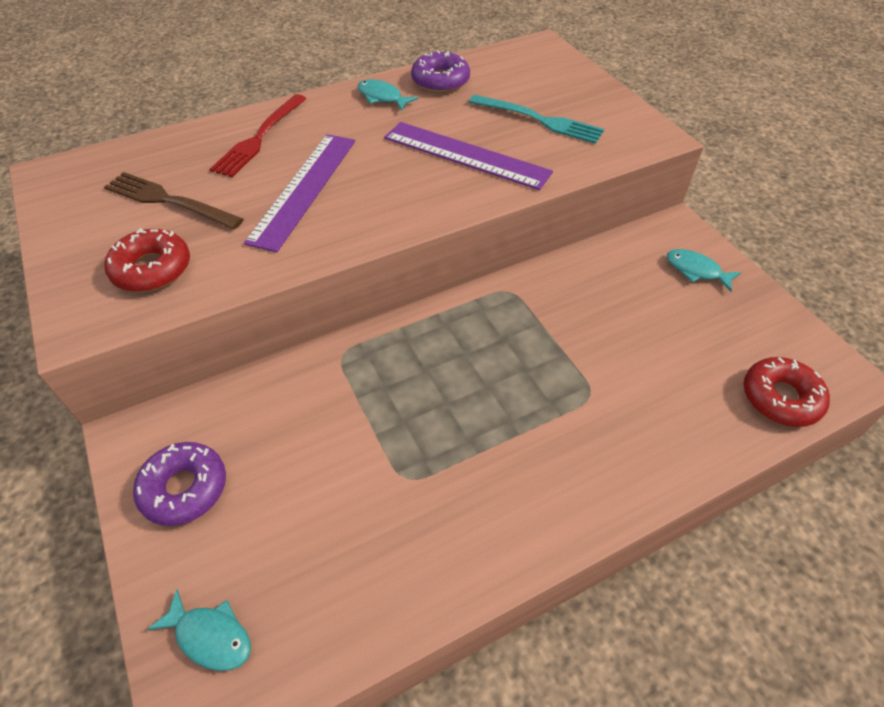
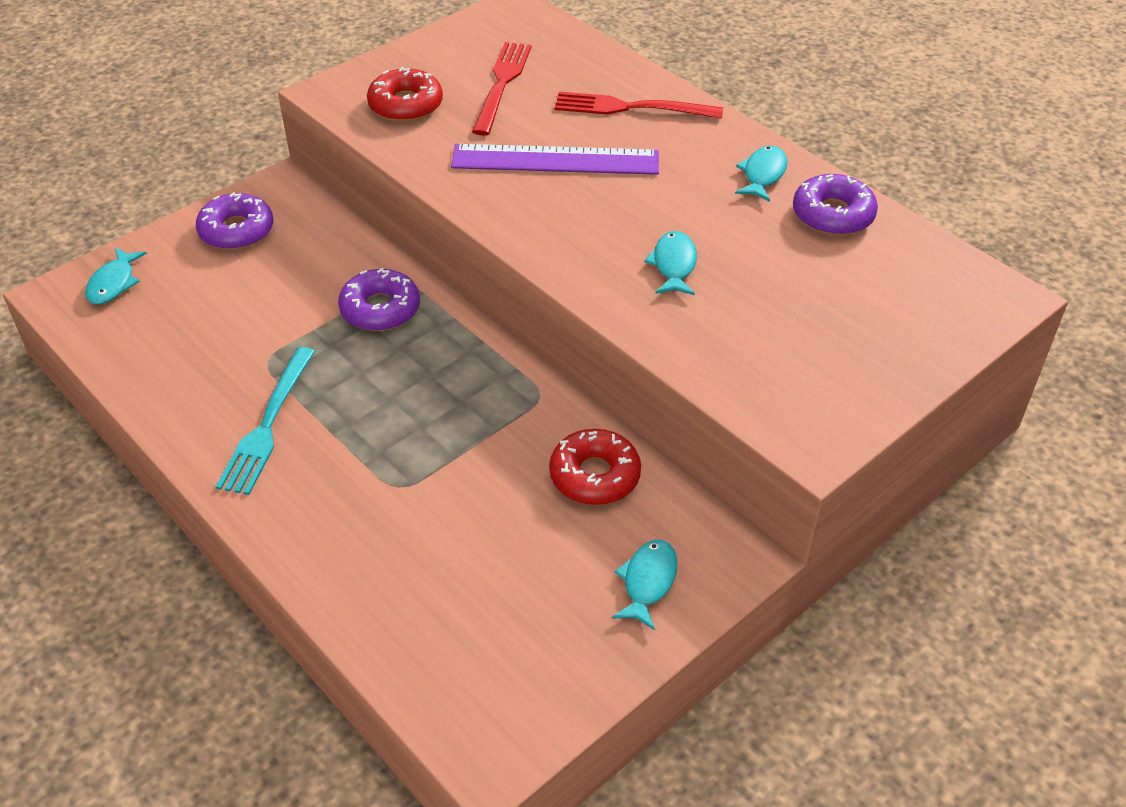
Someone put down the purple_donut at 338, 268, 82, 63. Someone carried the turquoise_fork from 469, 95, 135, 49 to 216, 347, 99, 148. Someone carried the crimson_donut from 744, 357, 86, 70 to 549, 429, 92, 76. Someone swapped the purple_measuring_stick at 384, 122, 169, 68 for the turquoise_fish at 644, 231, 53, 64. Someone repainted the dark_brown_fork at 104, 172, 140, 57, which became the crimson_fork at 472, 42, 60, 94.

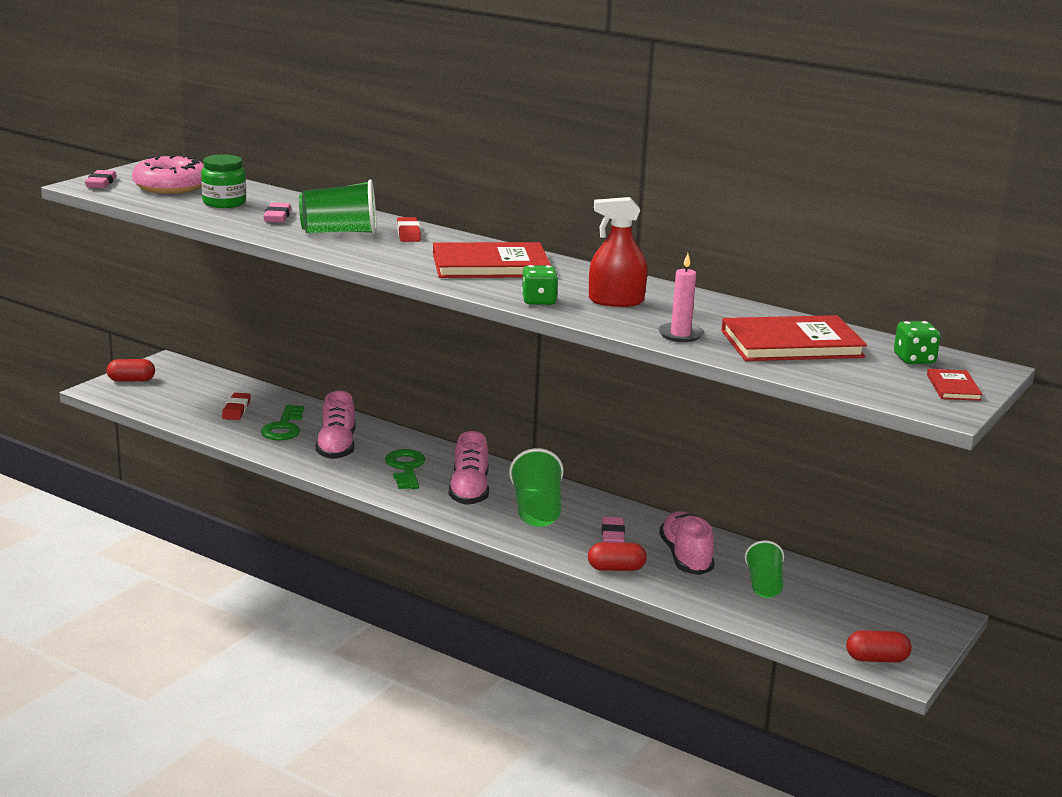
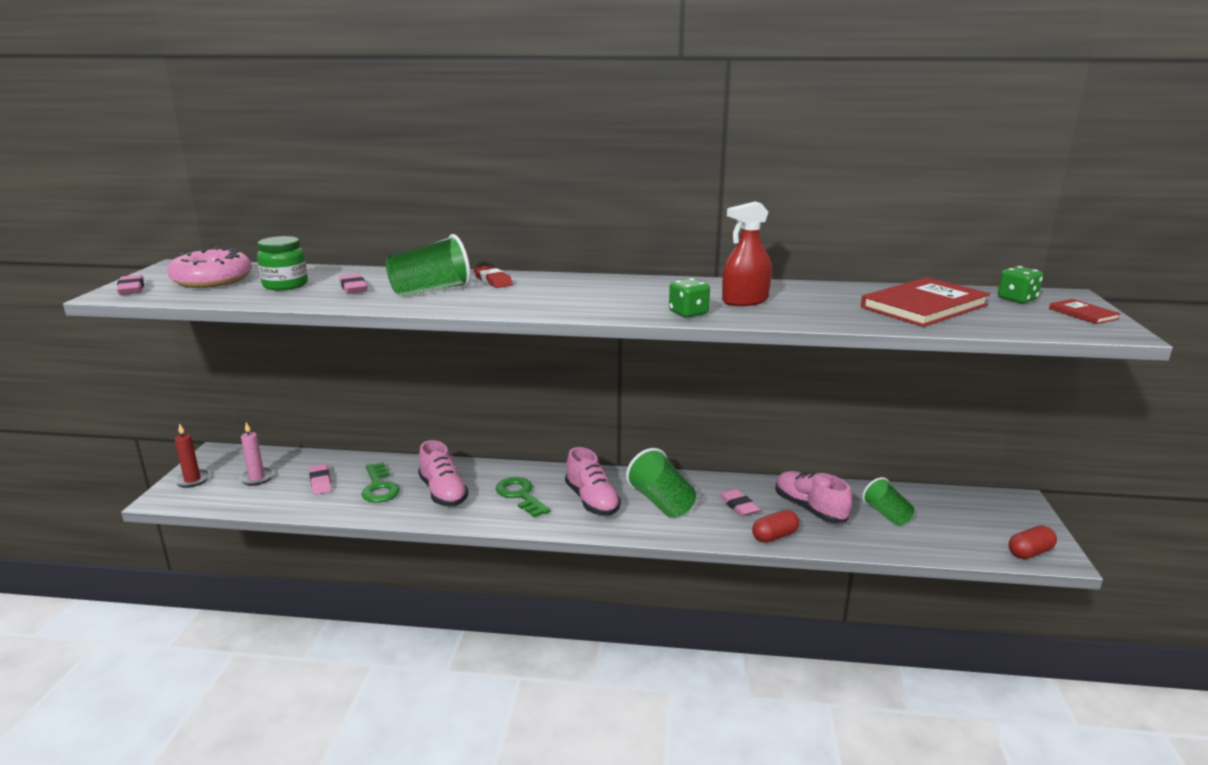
Someone took away the crimson_hardcover at 433, 242, 118, 36. Someone carried the pink_wax_candle from 658, 253, 46, 89 to 239, 422, 35, 64. Someone swapped the crimson_pill at 107, 359, 48, 23 for the crimson_wax_candle at 174, 423, 36, 65. Someone repainted the crimson_pencil_eraser at 222, 393, 29, 27, which became the pink_pencil_eraser at 309, 464, 23, 31.

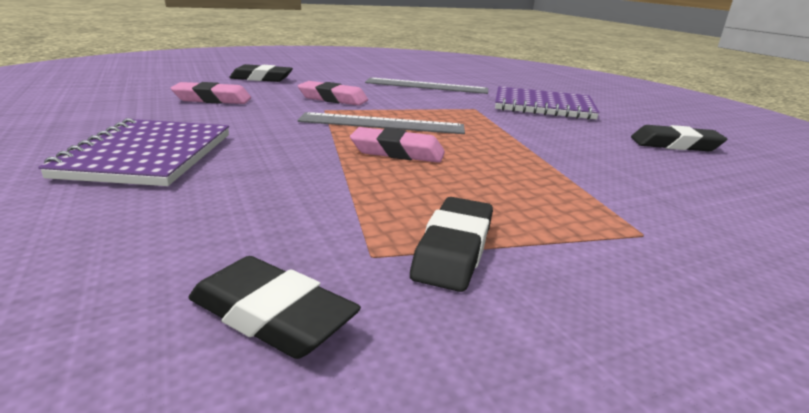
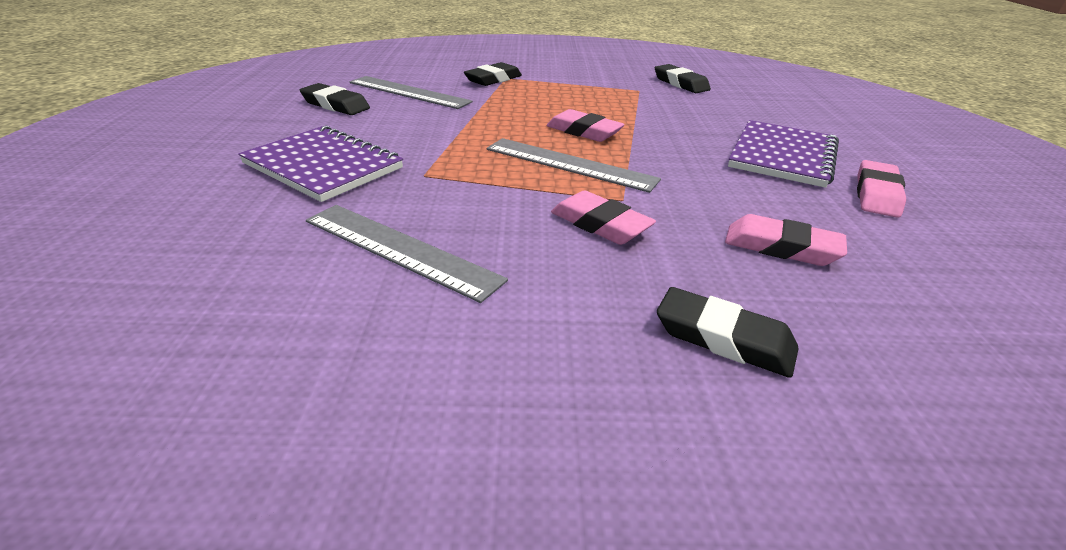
Someone put down the grey_measuring_stick at 350, 76, 123, 33. Someone put down the pink_pencil_eraser at 857, 160, 49, 58. Someone carried the ebony_pencil_eraser from 410, 197, 83, 95 to 464, 62, 58, 24.

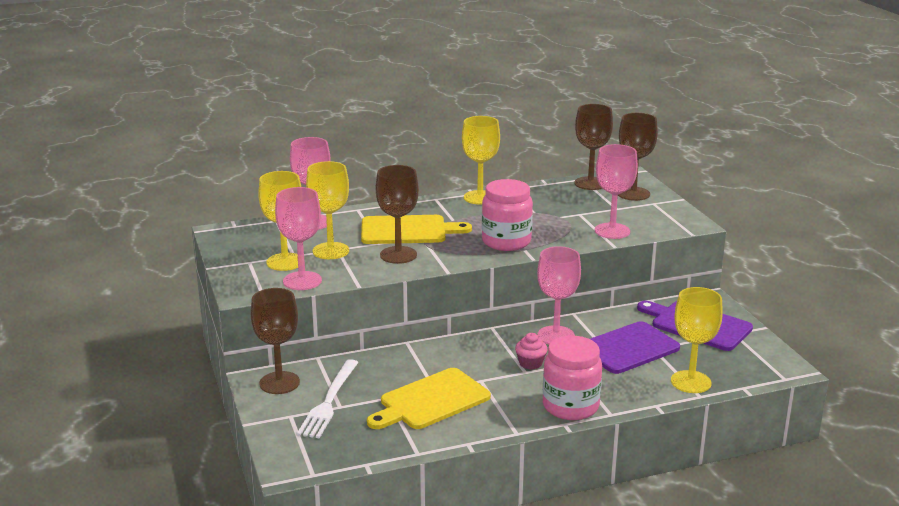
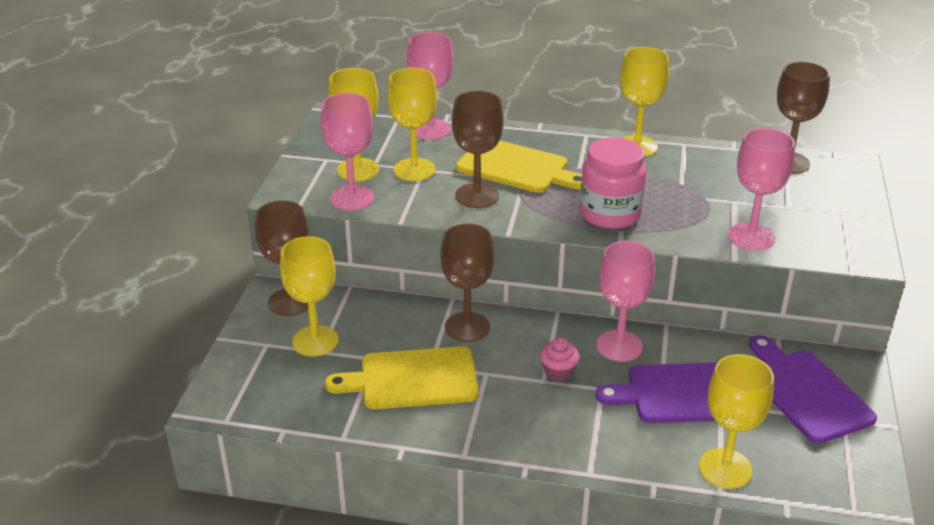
Someone took away the pink_preserve_jar at 543, 336, 59, 84. Someone carried the dark_brown_goblet from 618, 113, 40, 88 to 441, 224, 53, 118. Someone swapped the pure_white_fork at 297, 359, 62, 79 for the golden_goblet at 280, 236, 59, 121.

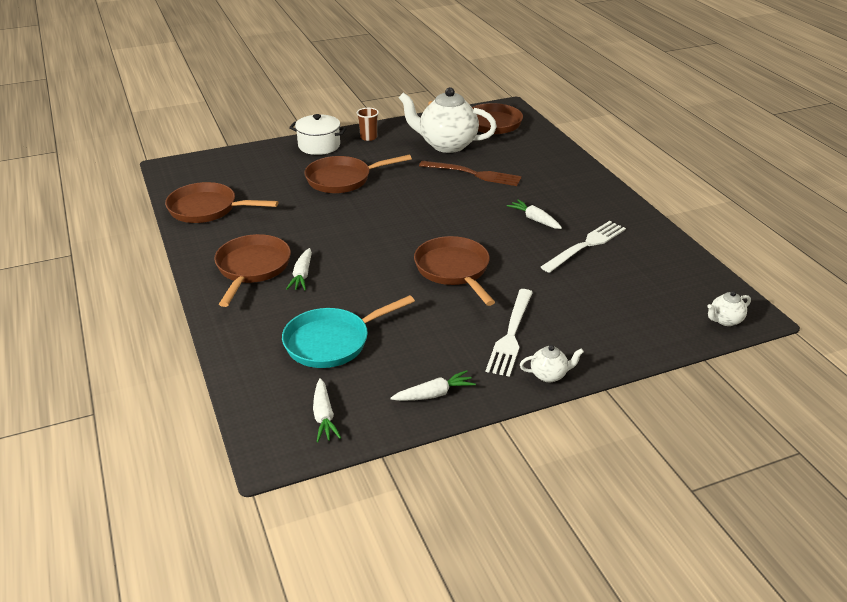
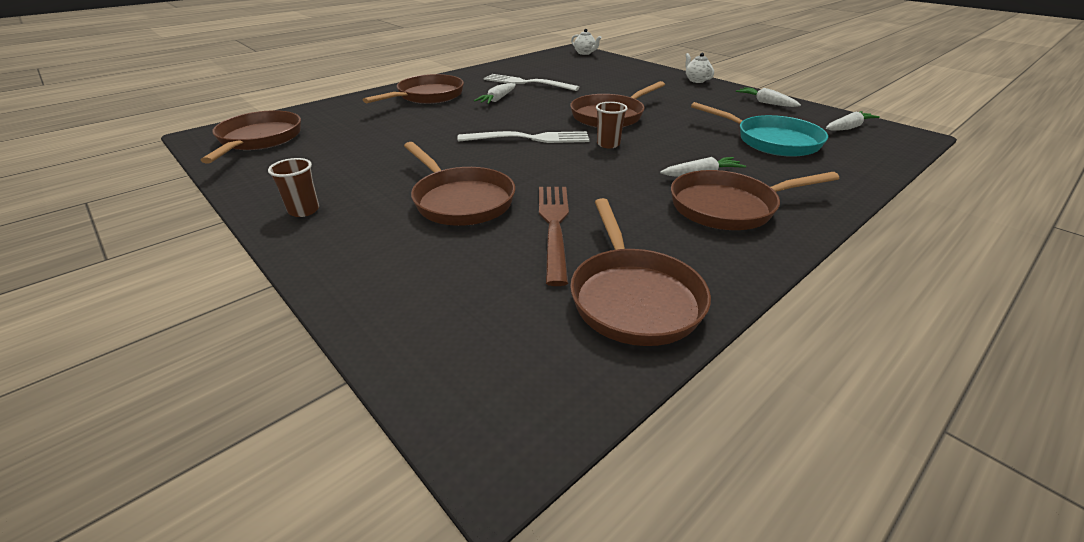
Someone took away the pure_white_cooking_pot at 289, 114, 58, 41. Someone took away the pure_white_tea_pot at 399, 87, 98, 66. Someone put down the dark_brown_pan at 363, 74, 101, 30. Someone put down the dark_brown_cup at 596, 102, 32, 46. Someone carried the dark_brown_fork from 419, 161, 103, 25 to 539, 187, 30, 99. Someone carried the pure_white_fork from 486, 289, 47, 88 to 458, 131, 132, 12.

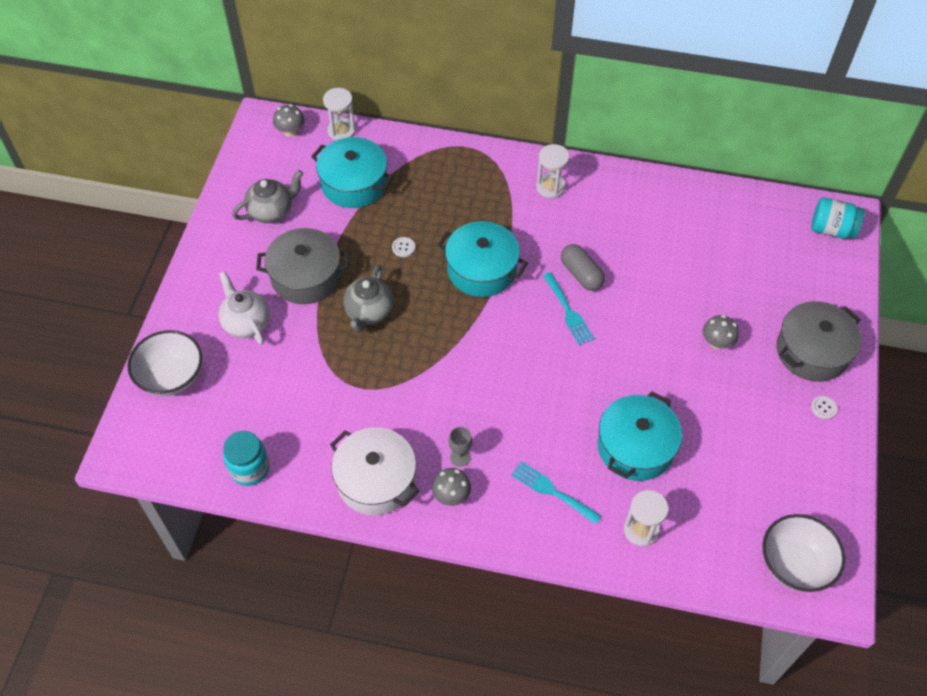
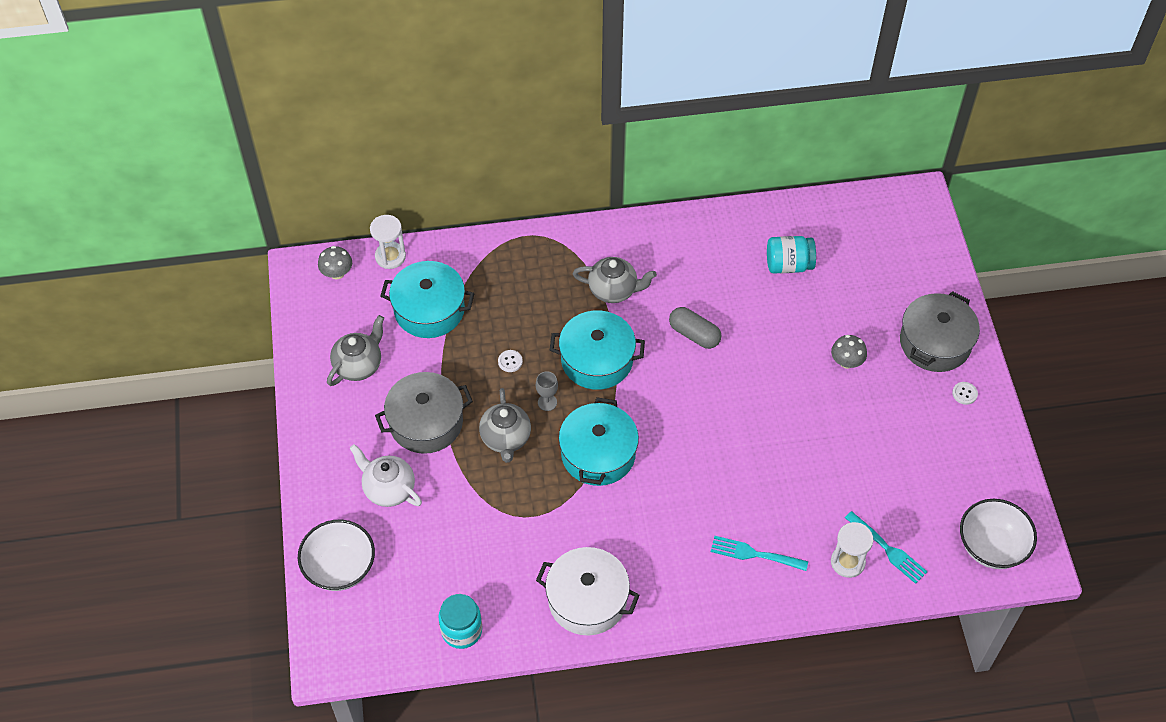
Someone took away the grey_fungus at 432, 468, 39, 38. Someone took away the pure_white_sandglass at 536, 144, 33, 54. Someone put down the grey_tea_pot at 573, 257, 84, 46. Someone carried the grey_goblet from 448, 427, 24, 40 to 536, 371, 22, 40. Someone carried the turquoise_fork from 543, 272, 51, 73 to 845, 511, 83, 73. Someone carried the turquoise_cooking_pot from 598, 391, 84, 90 to 559, 397, 80, 89. Someone carried the turquoise_preserve_jar from 811, 197, 54, 42 to 767, 236, 49, 37.

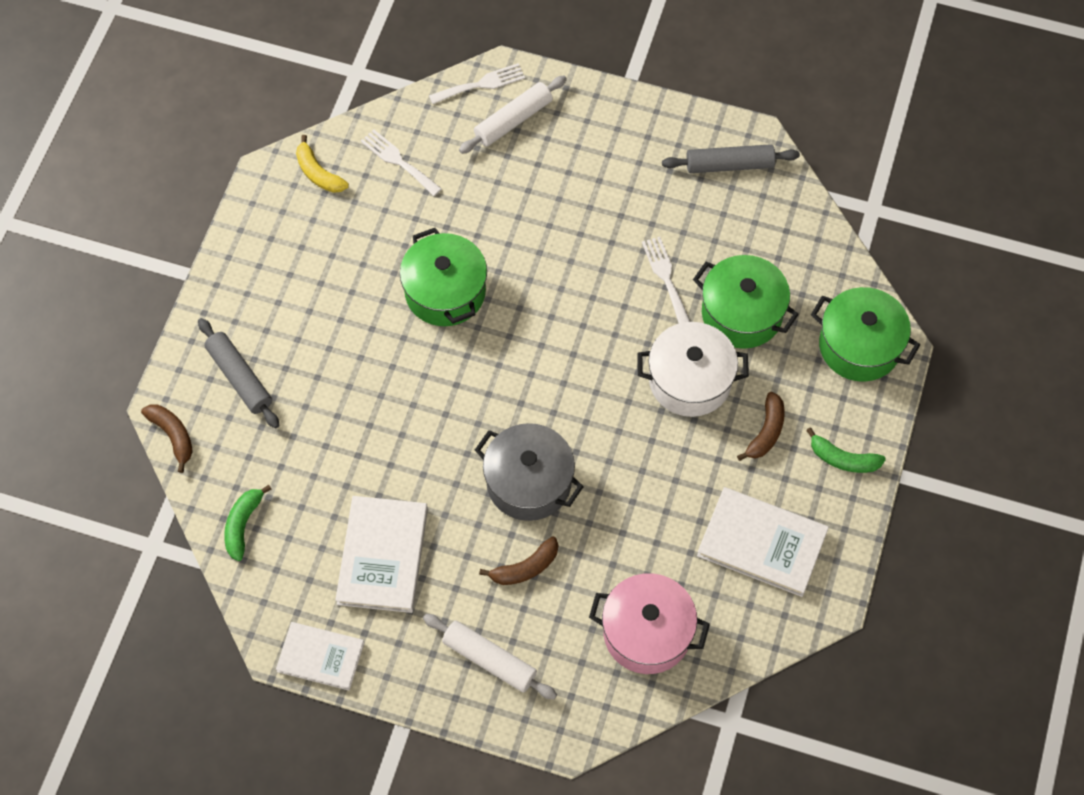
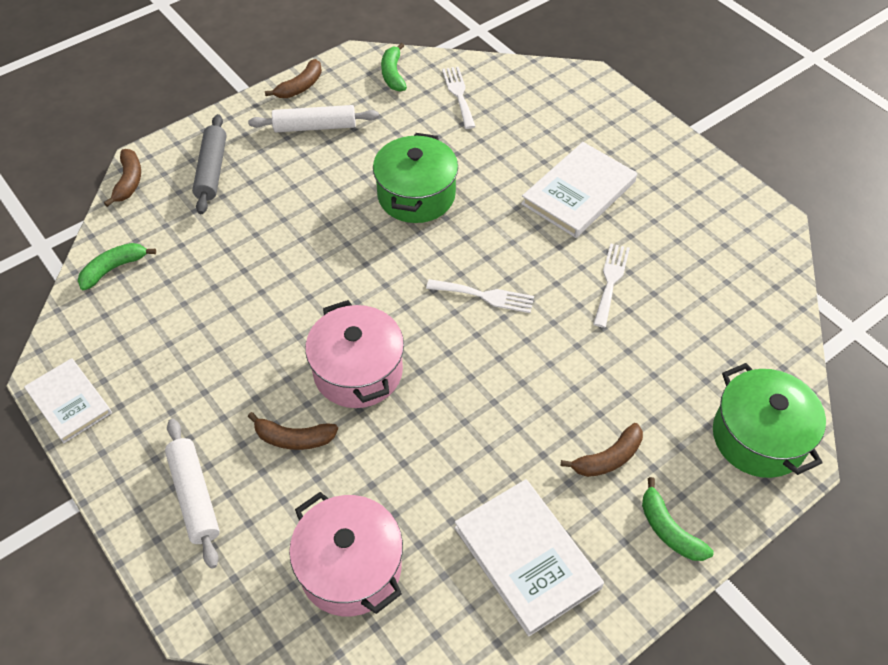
Someone took away the pure_white_cooking_pot at 637, 322, 112, 95. Someone took away the grey_dough_roller at 662, 144, 138, 29. Someone took away the emerald_cooking_pot at 693, 255, 106, 94. Someone put down the dark_brown_banana at 265, 59, 57, 39. Someone carried the pure_white_hardcover from 335, 496, 93, 117 to 521, 142, 116, 96. Someone carried the pure_white_fork from 429, 63, 96, 41 to 426, 279, 108, 34. Someone carried the pure_white_dough_roller from 459, 75, 108, 79 to 248, 105, 131, 27. Someone repainted the golden_banana at 296, 135, 53, 58, which became the emerald_banana at 381, 43, 26, 49. Someone repainted the grey_cooking_pot at 475, 423, 109, 98, which became the pink_cooking_pot at 305, 300, 99, 108.

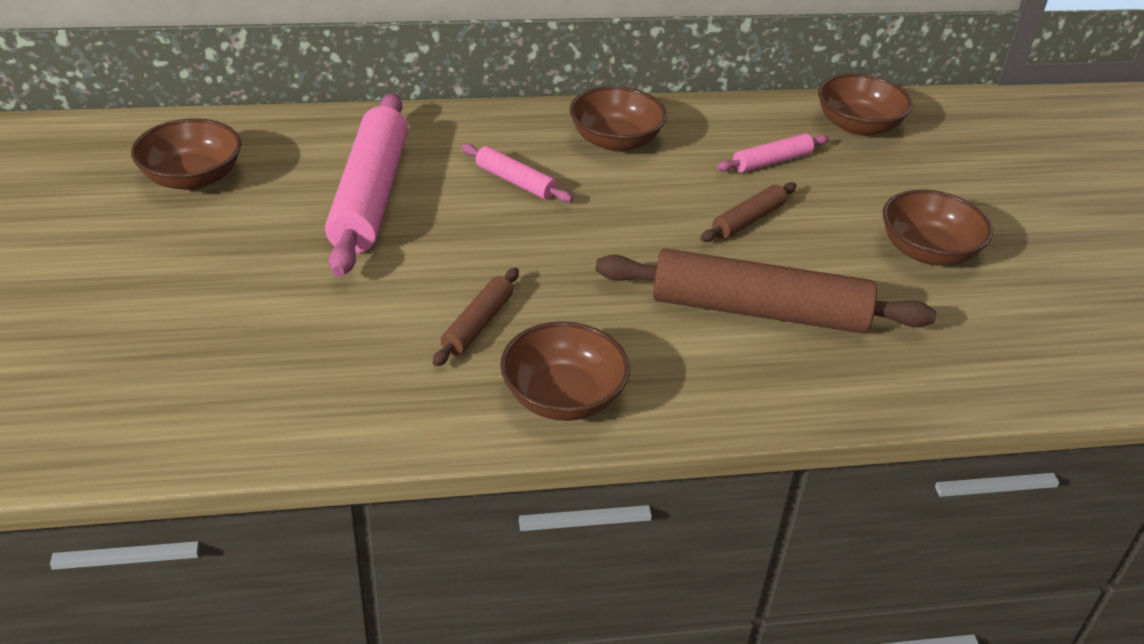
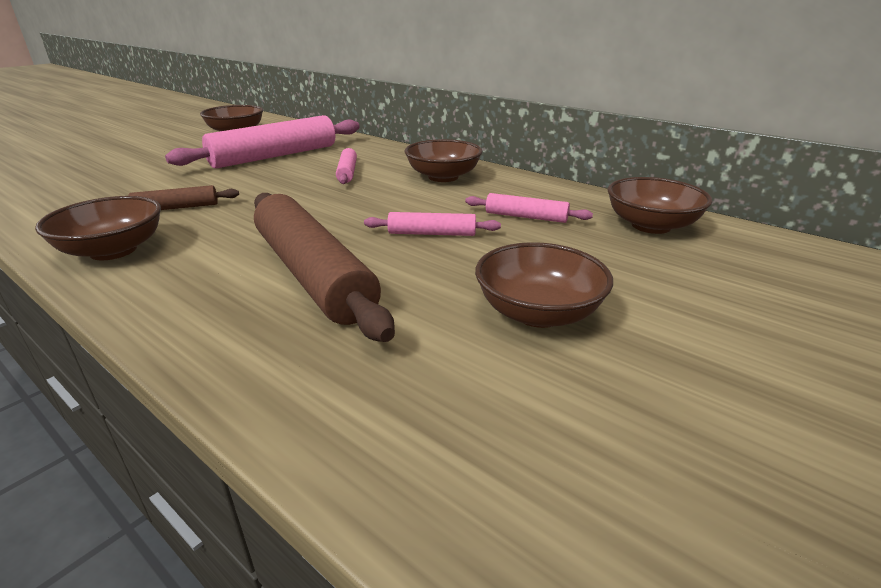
Someone repainted the dark_brown_dough_roller at 701, 182, 96, 60, which became the pink_dough_roller at 364, 212, 137, 24.

